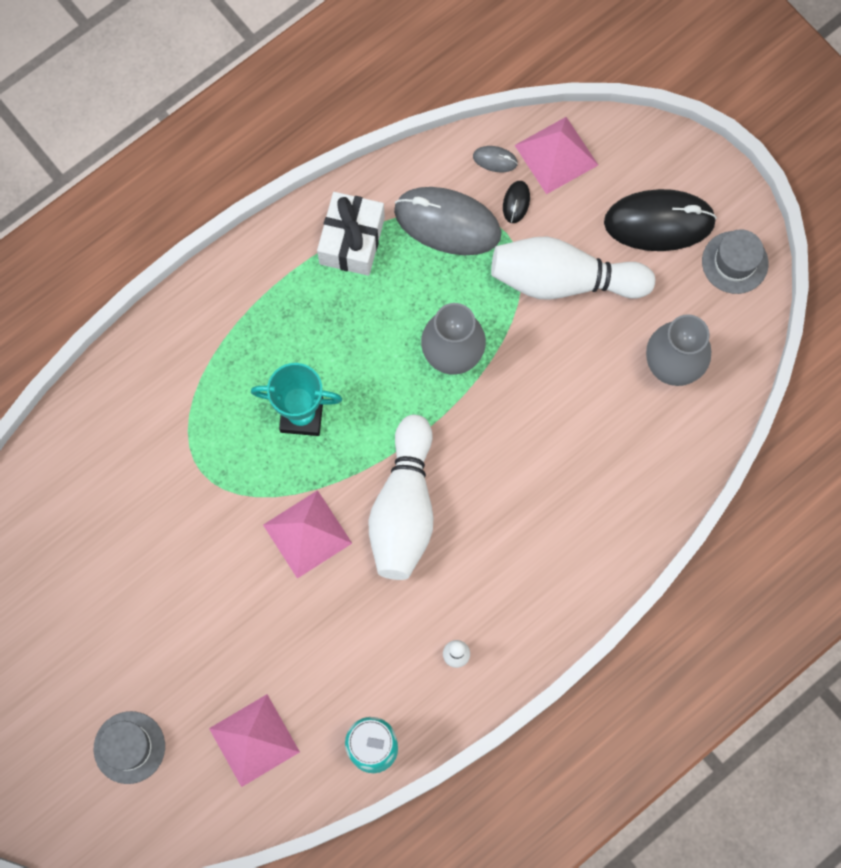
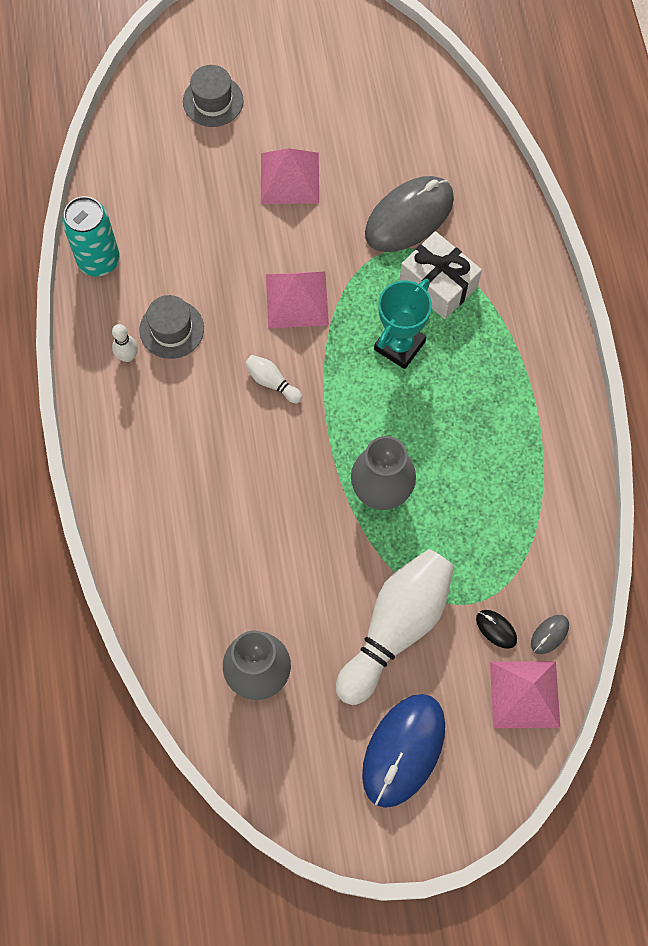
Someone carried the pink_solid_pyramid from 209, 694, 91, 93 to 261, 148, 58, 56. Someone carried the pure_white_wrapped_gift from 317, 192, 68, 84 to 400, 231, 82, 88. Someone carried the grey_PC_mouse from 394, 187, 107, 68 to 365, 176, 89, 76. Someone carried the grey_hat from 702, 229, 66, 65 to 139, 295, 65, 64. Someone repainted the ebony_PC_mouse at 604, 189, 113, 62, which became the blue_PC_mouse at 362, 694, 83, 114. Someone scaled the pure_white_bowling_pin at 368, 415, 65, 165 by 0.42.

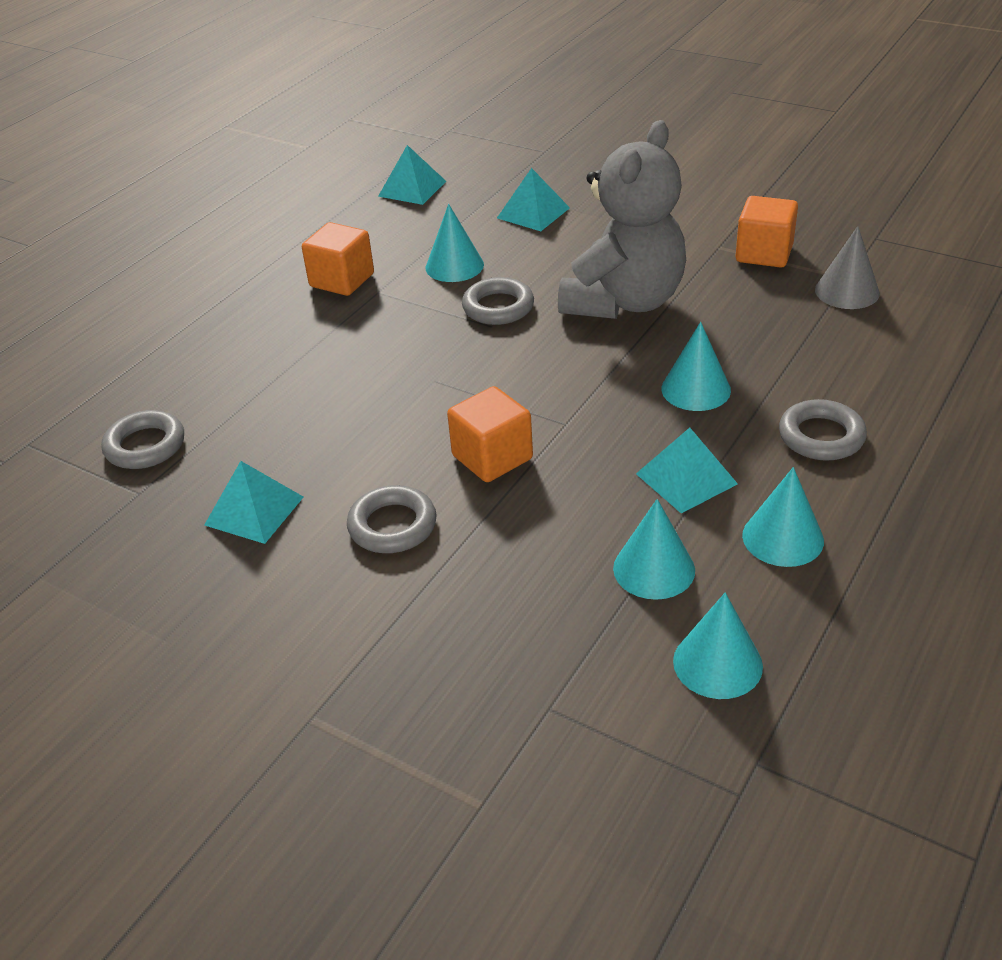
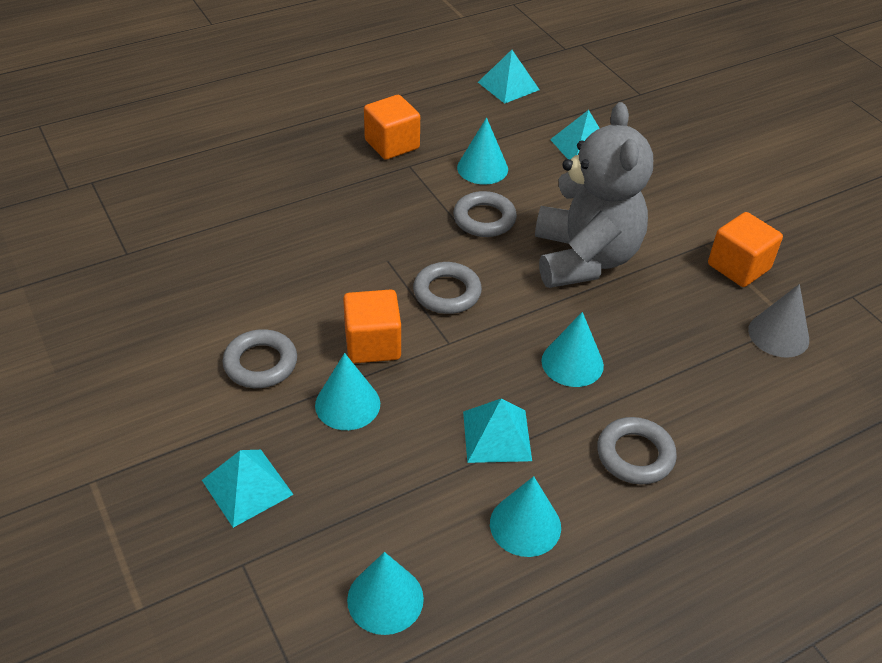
Someone carried the grey_torus from 101, 410, 83, 59 to 413, 262, 69, 52. Someone carried the turquoise_solid_pyramid from 204, 461, 99, 83 to 202, 450, 92, 78. Someone carried the turquoise_cone_shape from 613, 499, 82, 101 to 315, 353, 65, 77. Someone rotated the grey_teddy at 558, 120, 128, 199 by 60 degrees counterclockwise.

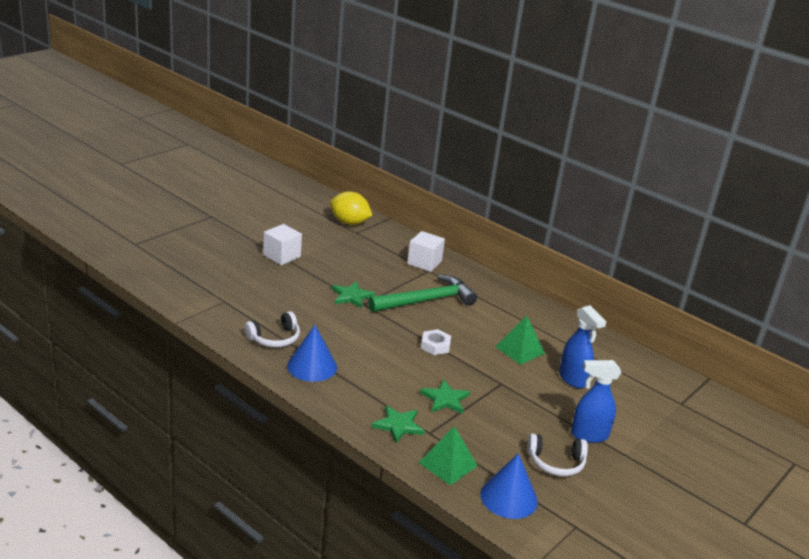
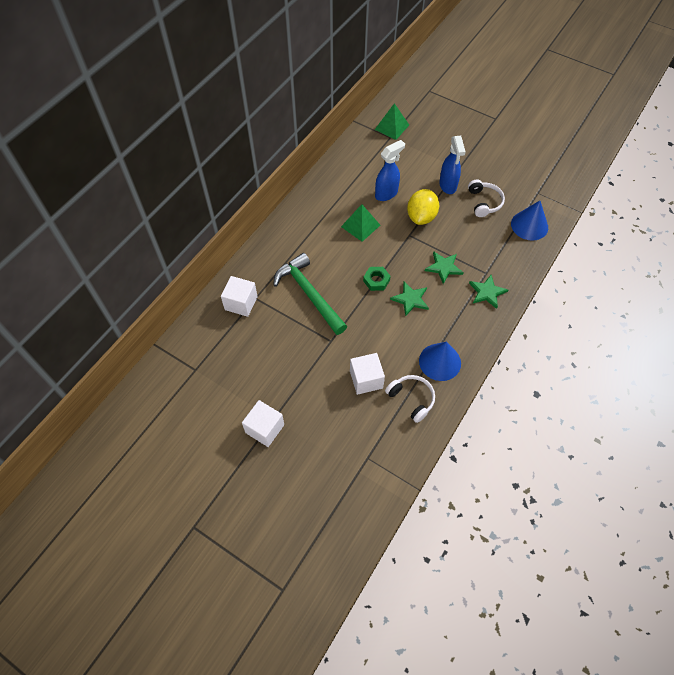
Someone put down the pure_white_block at 350, 353, 35, 42. Someone carried the golden_lemon from 330, 191, 42, 34 to 407, 189, 32, 36. Someone carried the emerald_star_shape from 332, 281, 43, 27 to 390, 282, 39, 34. Someone carried the emerald_solid_pyramid from 419, 426, 59, 59 to 375, 103, 34, 37. Someone repainted the pure_white_hexagon_nut at 421, 329, 30, 26, which became the emerald_hexagon_nut at 363, 267, 28, 24.

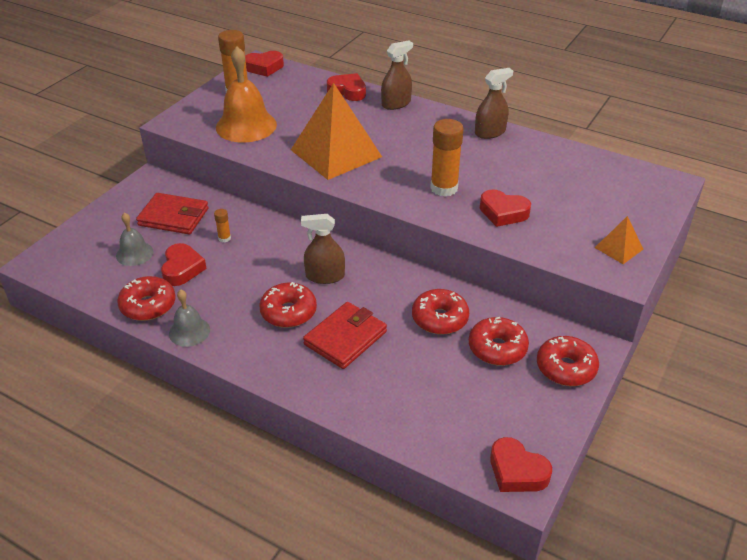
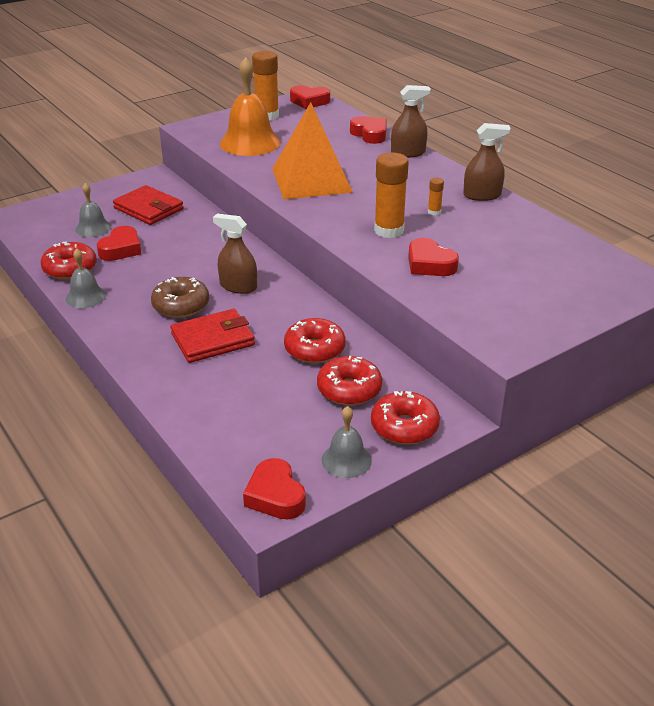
Someone took away the orange-coloured_solid_pyramid at 595, 216, 48, 48. Someone put down the grey_hand_bell at 321, 406, 51, 72. Someone carried the orange-coloured_glue from 214, 209, 17, 33 to 428, 178, 16, 37. Someone repainted the crimson_donut at 259, 282, 58, 46, which became the dark_brown_donut at 151, 277, 58, 41.

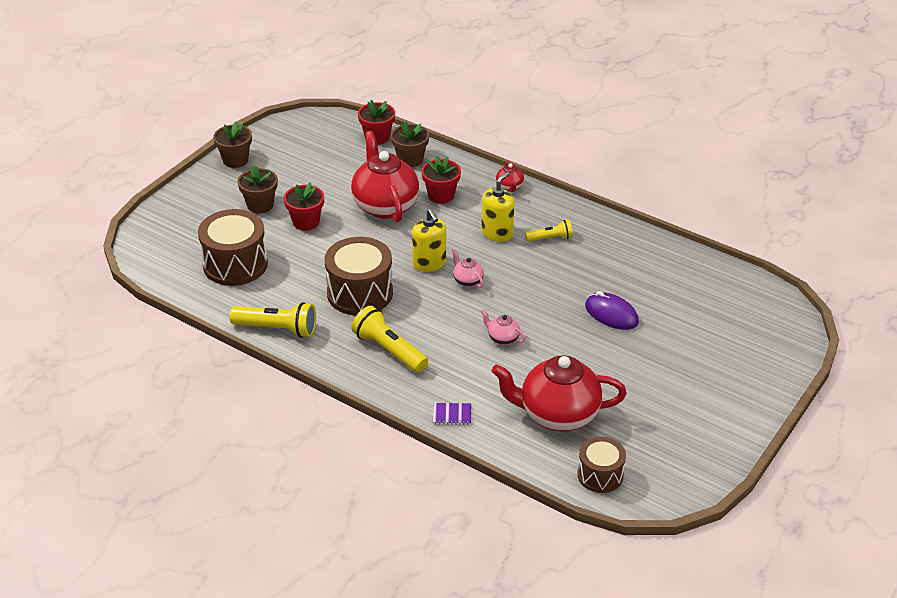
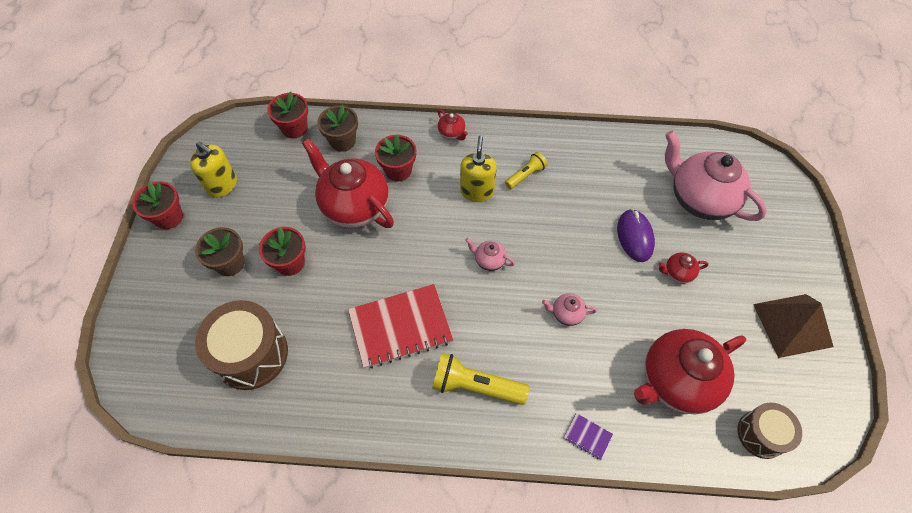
Someone took away the golden_flashlight at 230, 302, 86, 36. Someone put down the crimson_tea_pot at 658, 253, 51, 30. Someone put down the pink_tea_pot at 665, 131, 102, 90. Someone put down the dark_brown_solid_pyramid at 753, 294, 81, 64. Someone carried the golden_soap_dispenser from 412, 209, 34, 63 to 190, 142, 47, 56. Someone swapped the dark_brown_snare_drum at 325, 237, 68, 78 for the crimson_notebook at 348, 284, 105, 85. Someone repainted the dark_brown_plant_pot at 213, 121, 39, 47, which became the crimson_plant_pot at 132, 181, 51, 48. Someone rotated the purple_notebook at 433, 403, 38, 22 by 60 degrees clockwise. Someone rotated the purple_PC_mouse at 585, 291, 54, 39 by 75 degrees clockwise.

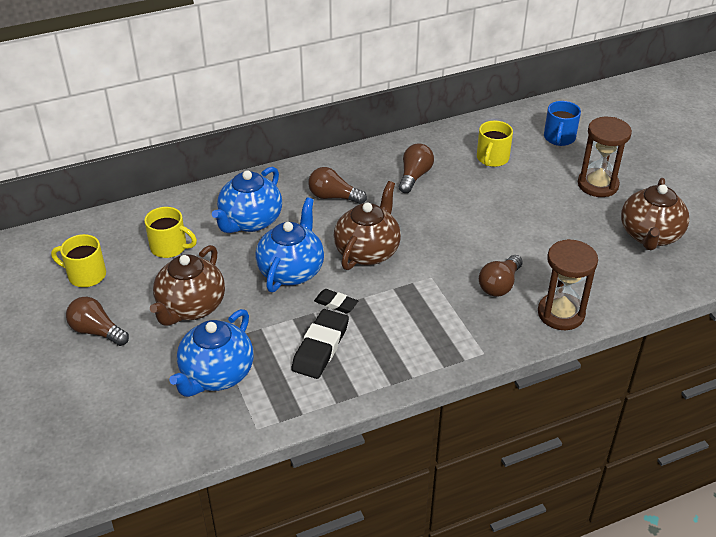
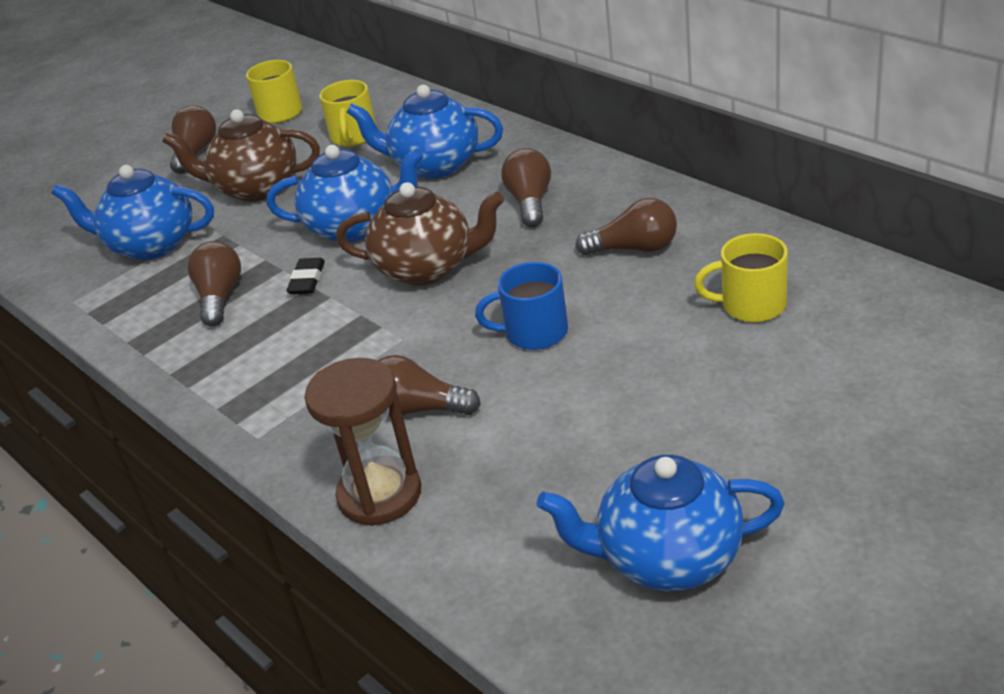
Someone took away the dark_brown_sandglass at 578, 117, 54, 80. Someone carried the blue_coffee_mug from 544, 101, 37, 45 to 475, 262, 93, 88. Someone swapped the ebony_pencil_eraser at 291, 309, 58, 70 for the dark_brown_light_bulb at 187, 241, 54, 85. Someone repainted the dark_brown_tea_pot at 621, 178, 68, 72, which became the blue_tea_pot at 537, 455, 248, 136.

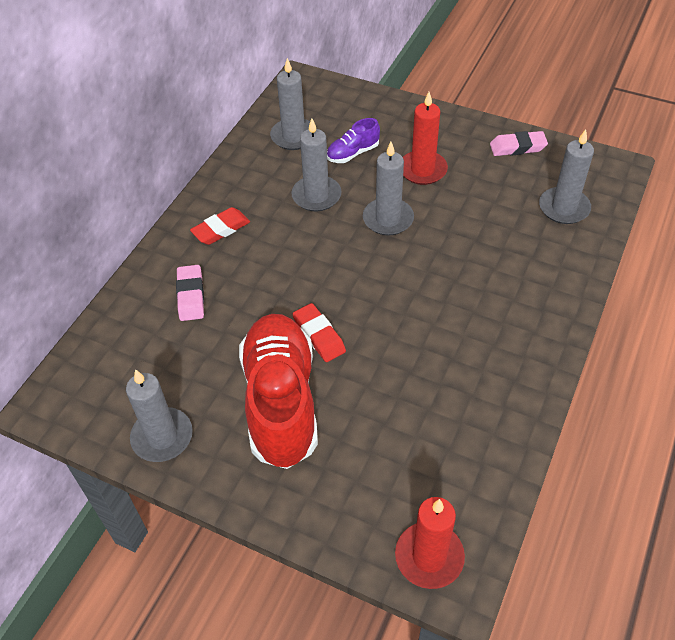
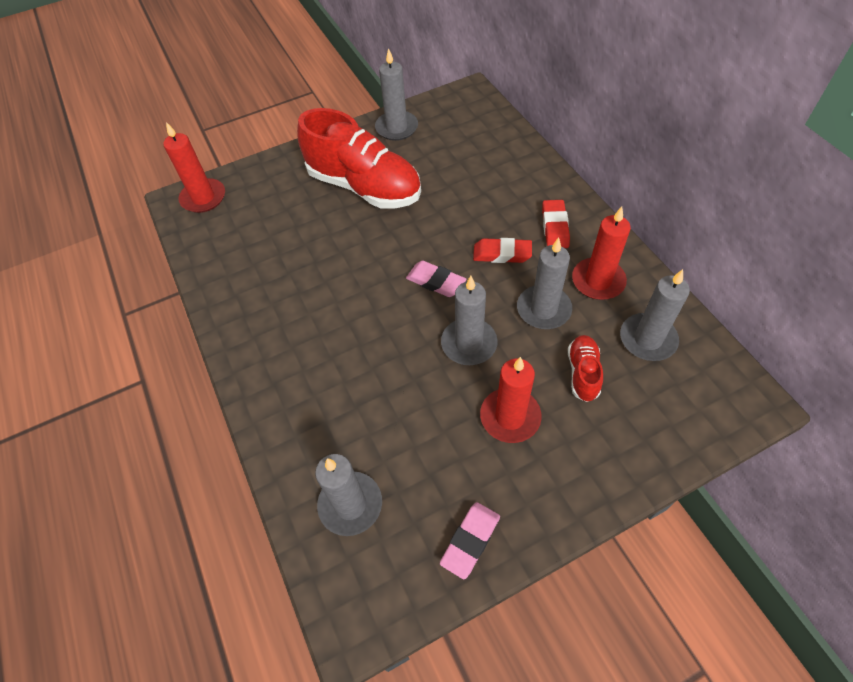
Someone put down the crimson_wax_candle at 572, 207, 59, 93. Someone carried the pink_pencil_eraser from 176, 265, 28, 56 to 406, 261, 60, 36. Someone carried the crimson_pencil_eraser from 293, 303, 53, 59 to 473, 238, 59, 25. Someone repainted the purple_shoe at 327, 118, 53, 45, which became the crimson_shoe at 568, 335, 35, 67.

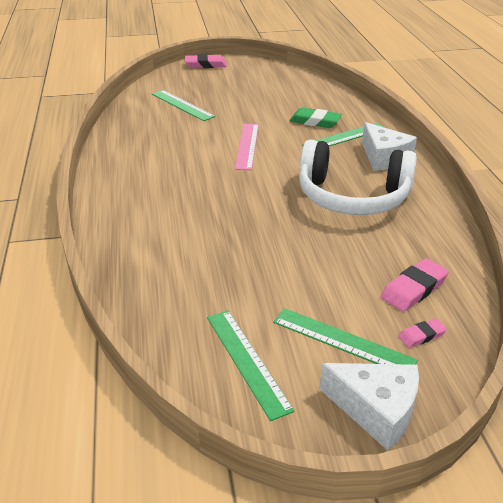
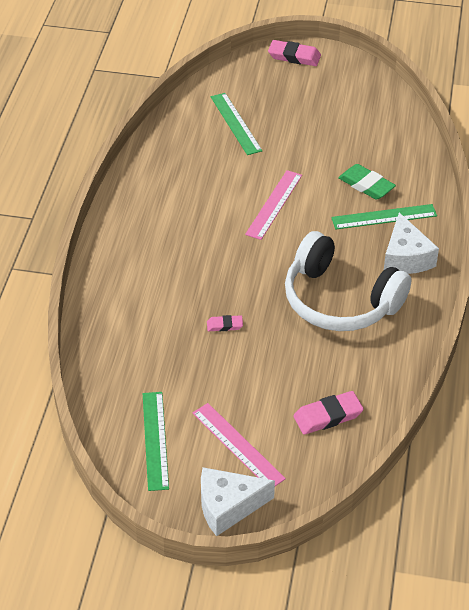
Someone carried the pink_pencil_eraser from 398, 318, 49, 30 to 207, 315, 36, 16. Someone repainted the emerald_measuring_stick at 273, 308, 145, 57, which became the pink_measuring_stick at 193, 403, 93, 83. Someone rotated the pure_white_cheese at 319, 363, 100, 88 by 120 degrees clockwise.

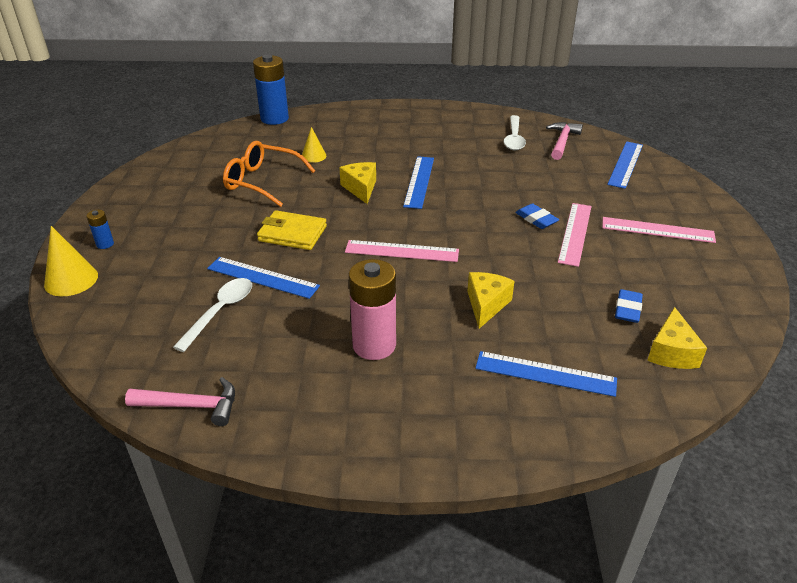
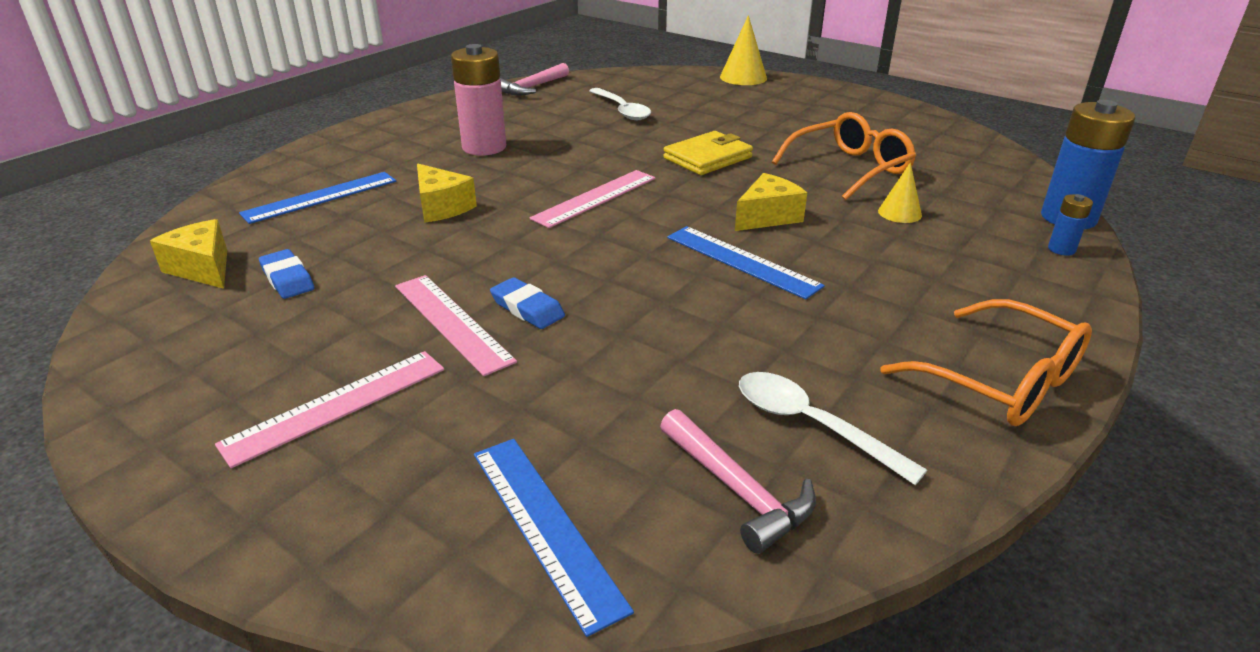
Someone took away the blue_measuring_stick at 207, 257, 113, 42. Someone put down the orange-coloured_eyeglasses at 881, 299, 211, 127. Someone carried the blue_power_cell from 87, 210, 27, 39 to 1048, 194, 45, 62. Someone rotated the golden_cheese at 339, 162, 37, 42 by 60 degrees counterclockwise. Someone rotated the blue_pencil_eraser at 515, 203, 44, 26 by 45 degrees clockwise.

